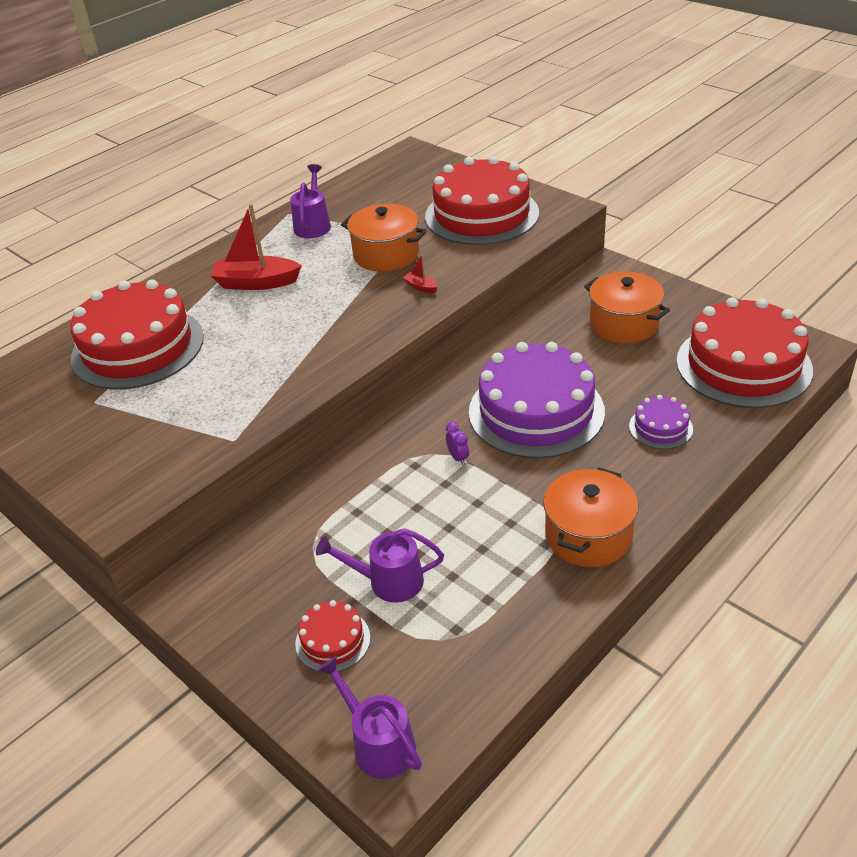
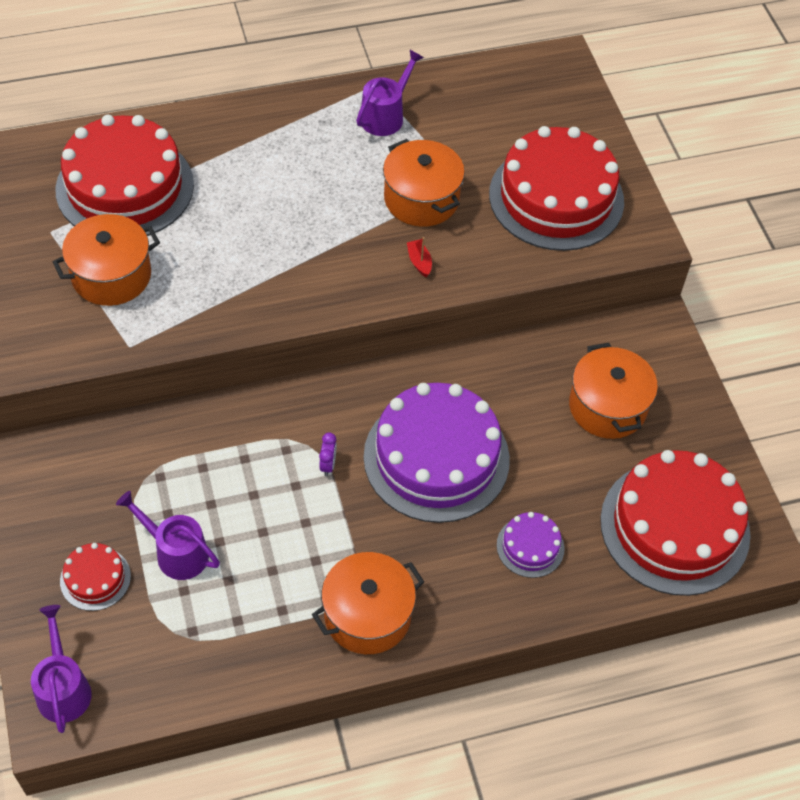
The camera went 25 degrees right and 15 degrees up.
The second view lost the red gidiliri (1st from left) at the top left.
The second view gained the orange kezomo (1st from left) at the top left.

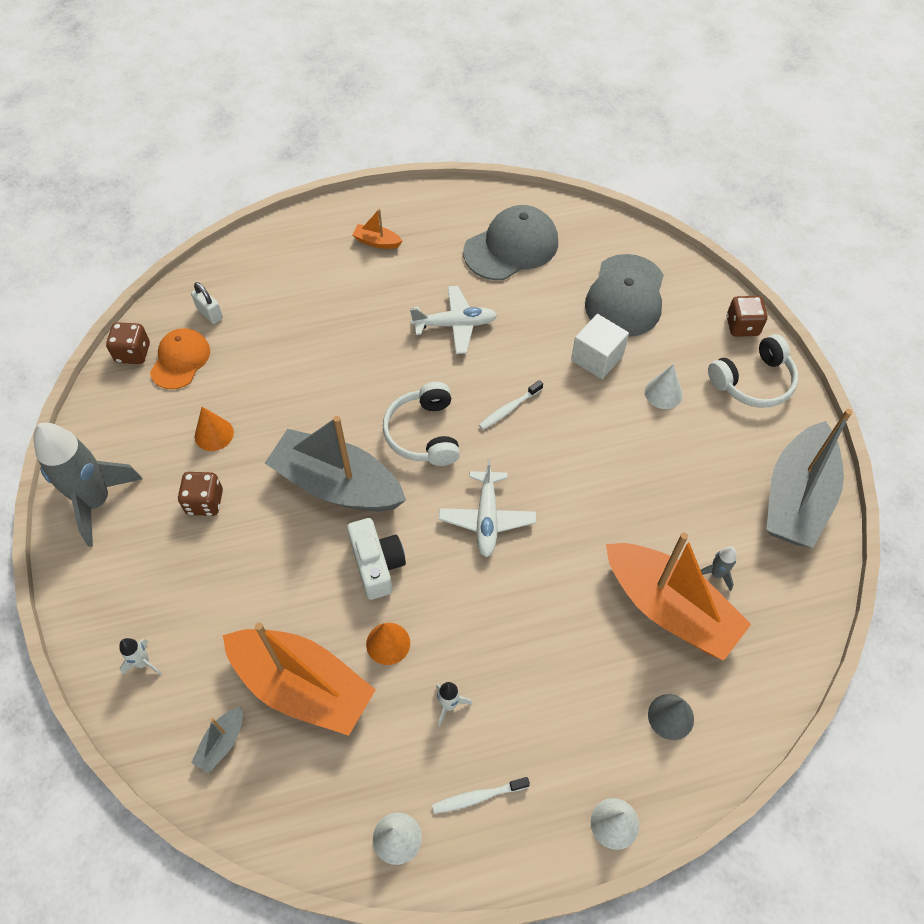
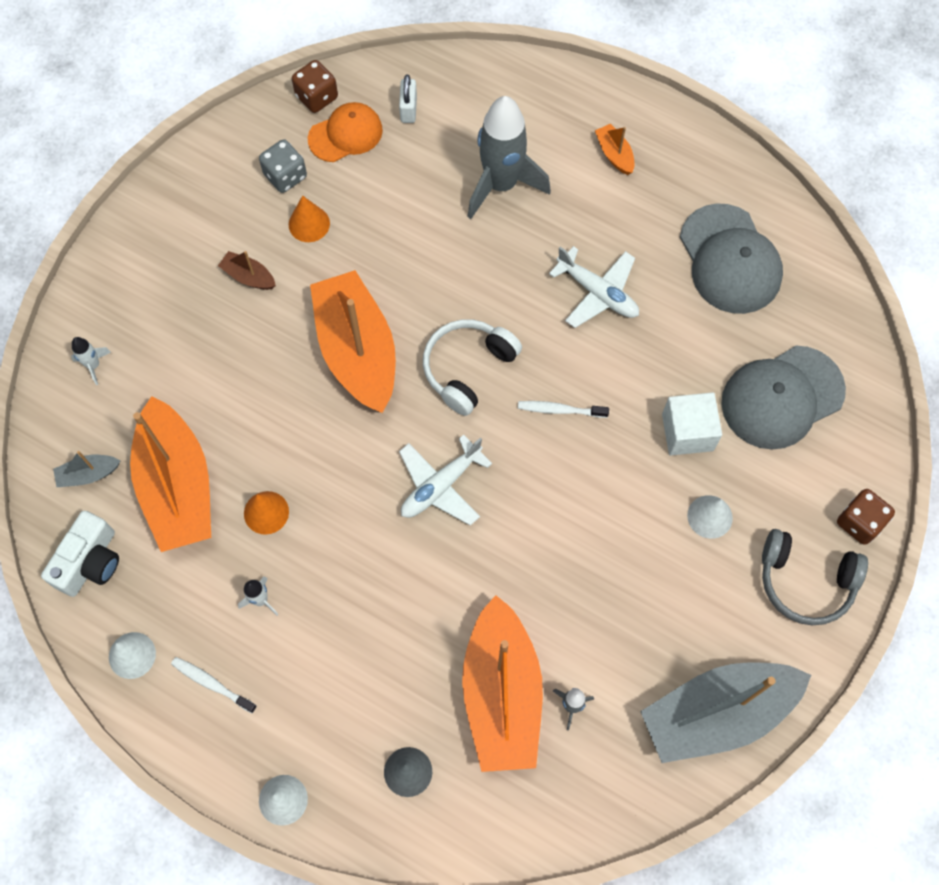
The camera went 45 degrees right and 10 degrees up.
The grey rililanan (1st from left) at the top centre ended up facing another way, 60 degrees clockwise from before.
What was the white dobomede (2nd from left) at the middle right turned into the grey dobomede at the middle right.
What was the grey gidiliri (2nd from left) at the centre turned into the orange gidiliri (2nd from left) at the centre.
The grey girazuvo (1st from left) ended up elsewhere, having gone from the middle left to the top centre.
Where the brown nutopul (2nd from left) stood at the middle left, the brown gidiliri came to stand at the top left.
The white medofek ended up elsewhere, having gone from the centre to the middle left.
The second view gained the grey nutopul at the top left.

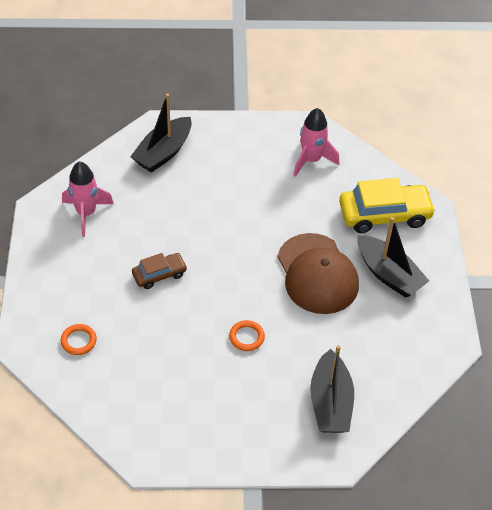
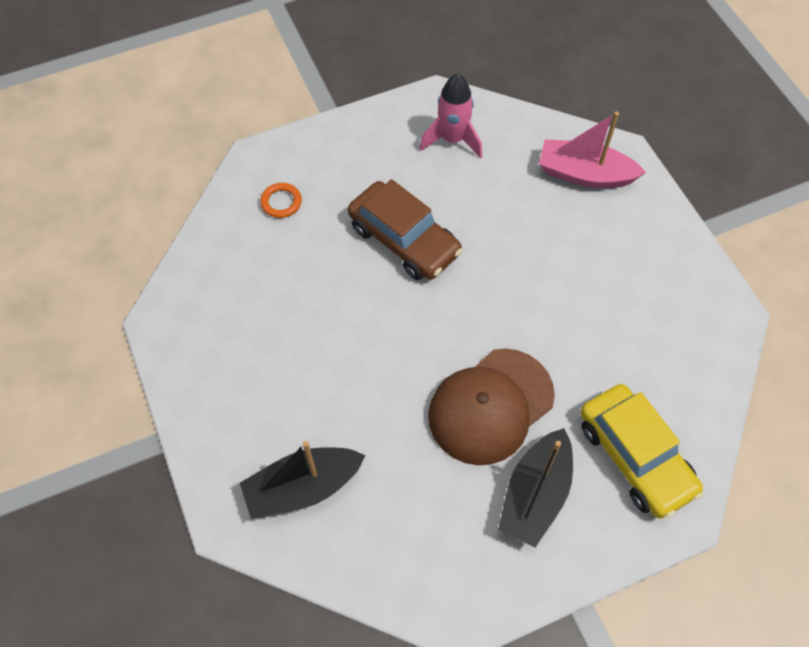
The camera went 70 degrees right and 10 degrees up.
What was the black gidiliri (1st from left) at the top left turned into the pink gidiliri at the top right.
The second view lost the pink girazuvo (2nd from left) at the top centre.
The size of the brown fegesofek at the middle left changed by a factor of 1.80.
The second view lost the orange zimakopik (2nd from left) at the centre.

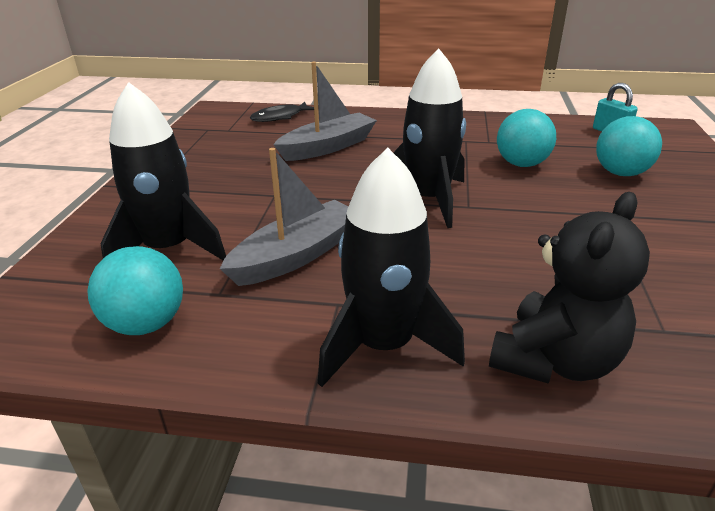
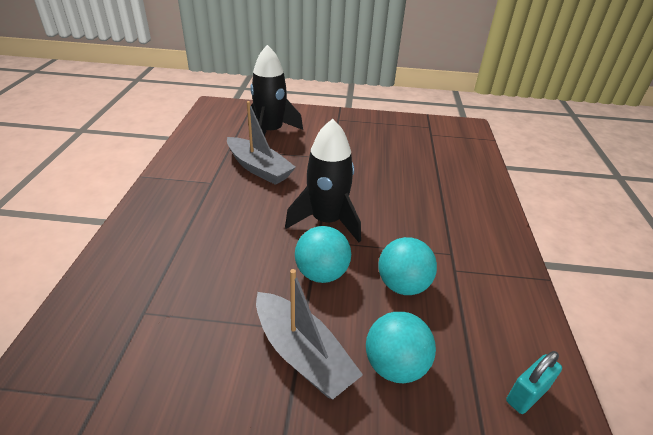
The camera went 85 degrees right and 5 degrees up.
The grey gidiliri (2nd from left) ended up elsewhere, having gone from the top centre to the bottom centre.
The second view lost the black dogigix at the top centre.
The second view lost the black girazuvo (2nd from left) at the centre.
The second view lost the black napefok at the middle right.
The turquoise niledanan (1st from left) ended up elsewhere, having gone from the middle left to the centre.

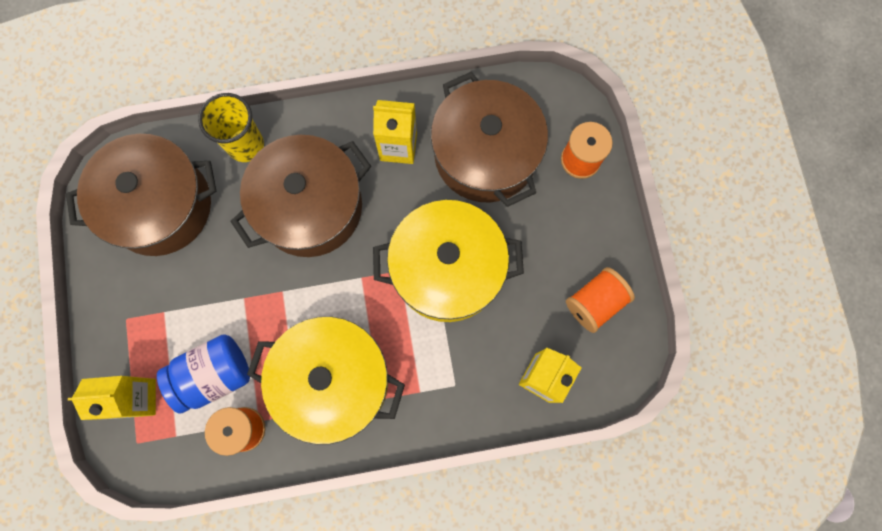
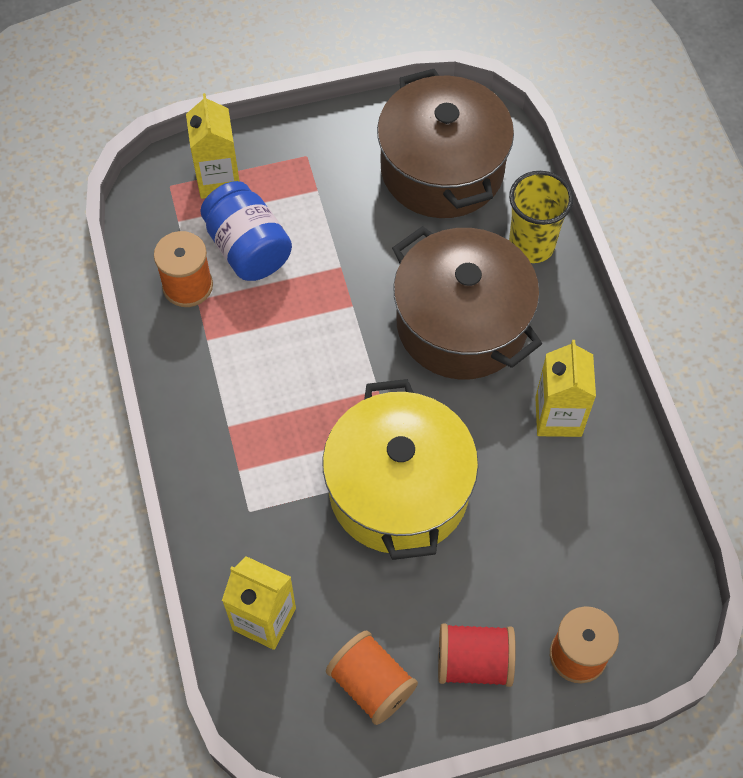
The camera went 85 degrees right and 15 degrees down.
The second view lost the brown kezomo (3rd from left) at the top centre.
The second view lost the yellow kezomo (1st from left) at the bottom centre.
The second view gained the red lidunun at the bottom centre.

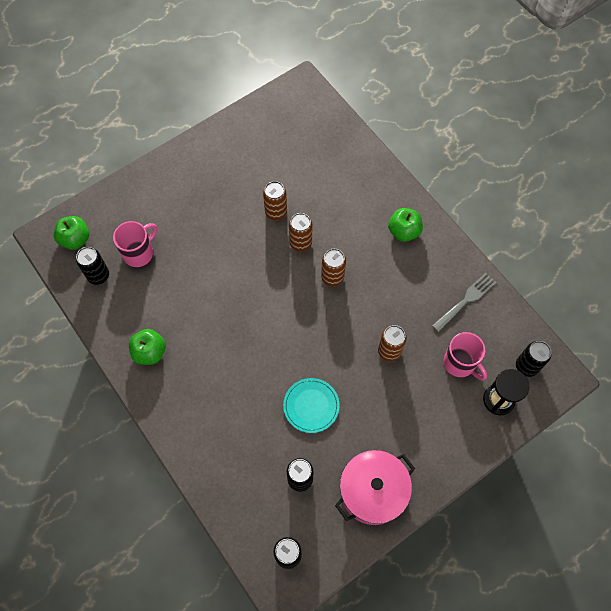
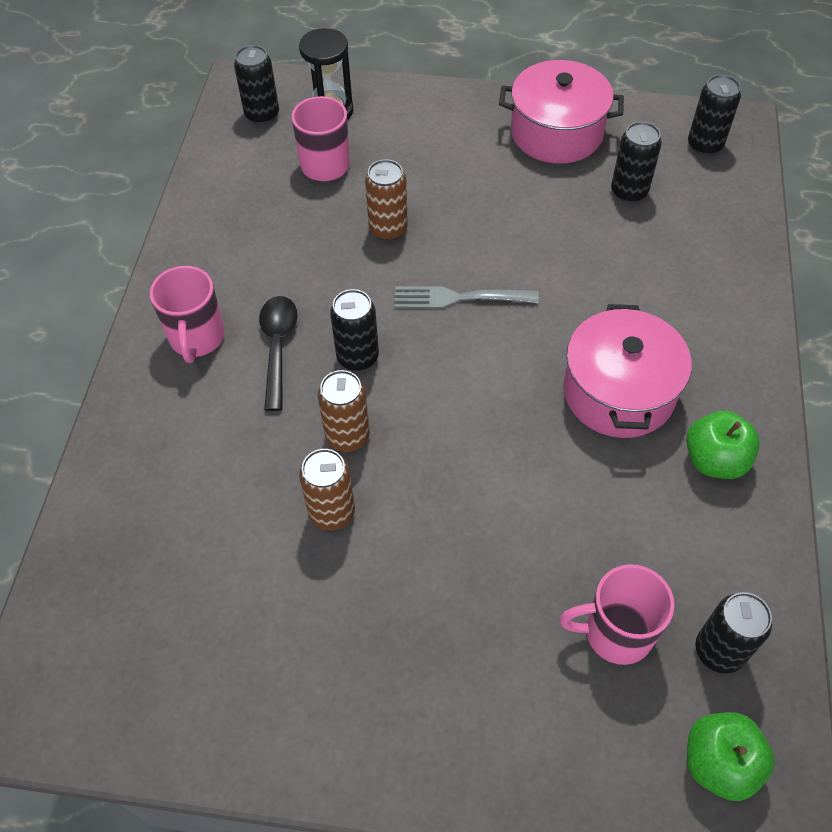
The camera went 135 degrees left and 10 degrees down.
Where the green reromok (3rd from left) stood at the centre, the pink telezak (1st from left) came to stand at the middle left.
What was the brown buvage (3rd from left) at the centre turned into the black buvage (2nd from left) at the centre.
The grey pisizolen ended up elsewhere, having gone from the middle right to the centre.
The second view lost the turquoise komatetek at the centre.
The second view gained the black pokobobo at the centre.
The second view gained the pink kezomo (2nd from left) at the middle right.

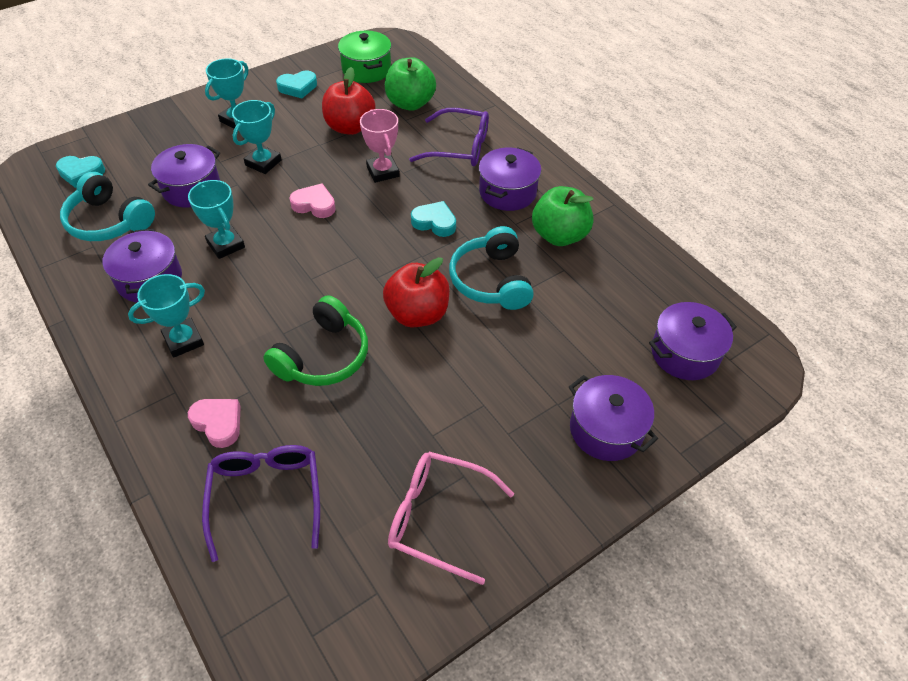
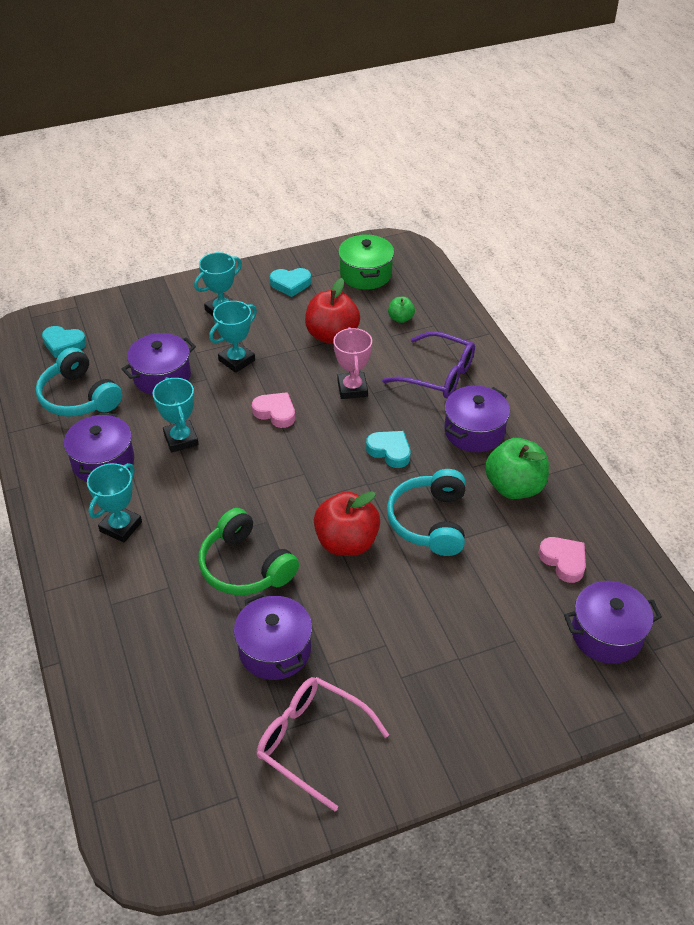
The camera went 15 degrees right and 5 degrees down.
The size of the green reromok (1st from left) at the top centre changed by a factor of 0.50.
The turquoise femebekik (1st from left) at the middle left ended up facing another way, 45 degrees counterclockwise from before.
The green dobomede at the centre ended up facing another way, 90 degrees clockwise from before.
The purple kezomo (4th from left in the first image) ended up elsewhere, having gone from the middle right to the bottom centre.
The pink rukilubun (1st from left in the first image) ended up elsewhere, having gone from the middle left to the middle right.
The second view lost the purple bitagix (1st from left) at the bottom left.

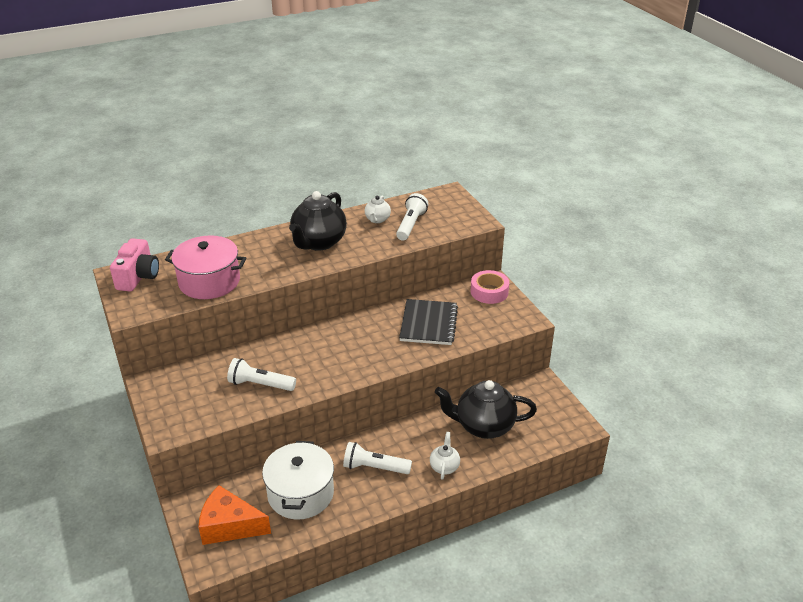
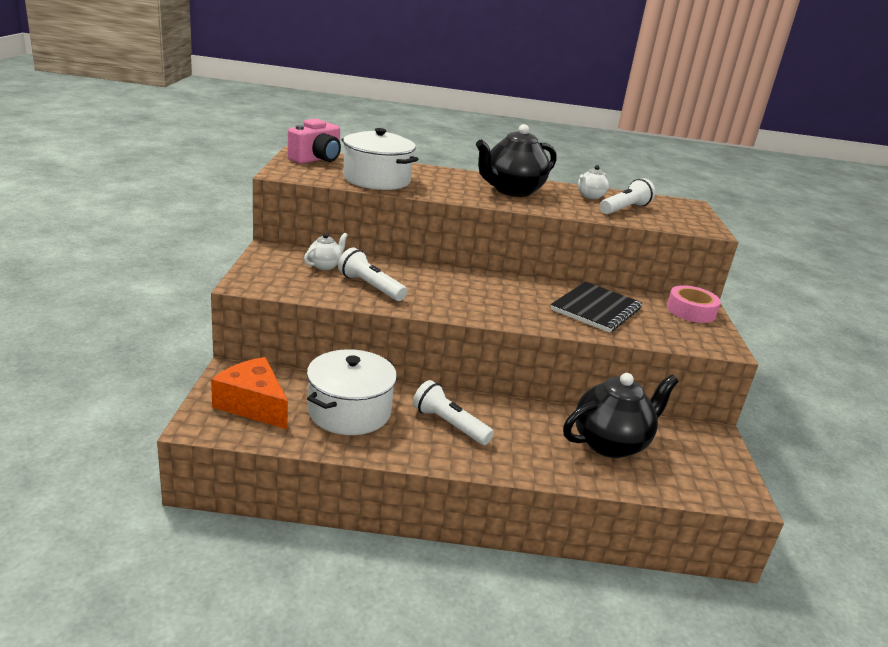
The camera went 25 degrees right and 10 degrees down.
What was the pink kezomo at the middle left turned into the white kezomo (2nd from left) at the top centre.
The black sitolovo (2nd from left) at the bottom centre ended up facing another way, 120 degrees clockwise from before.
The white sitolovo (2nd from left in the first image) ended up elsewhere, having gone from the bottom centre to the centre.

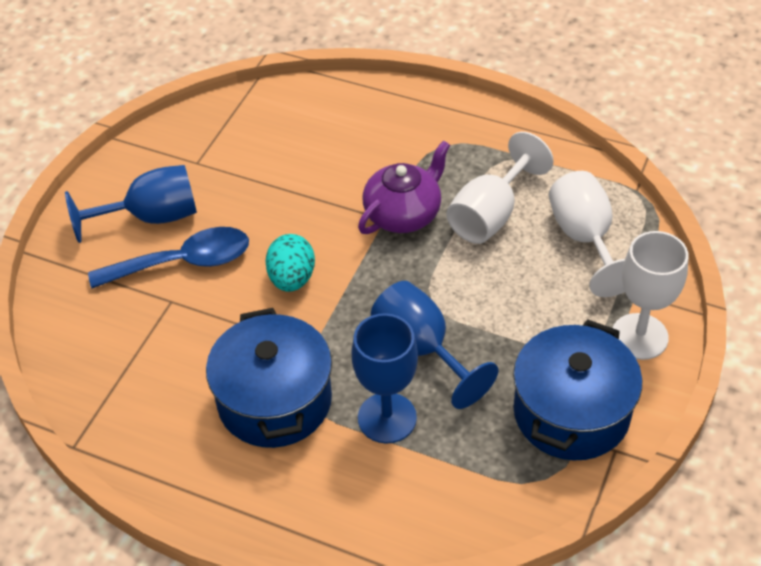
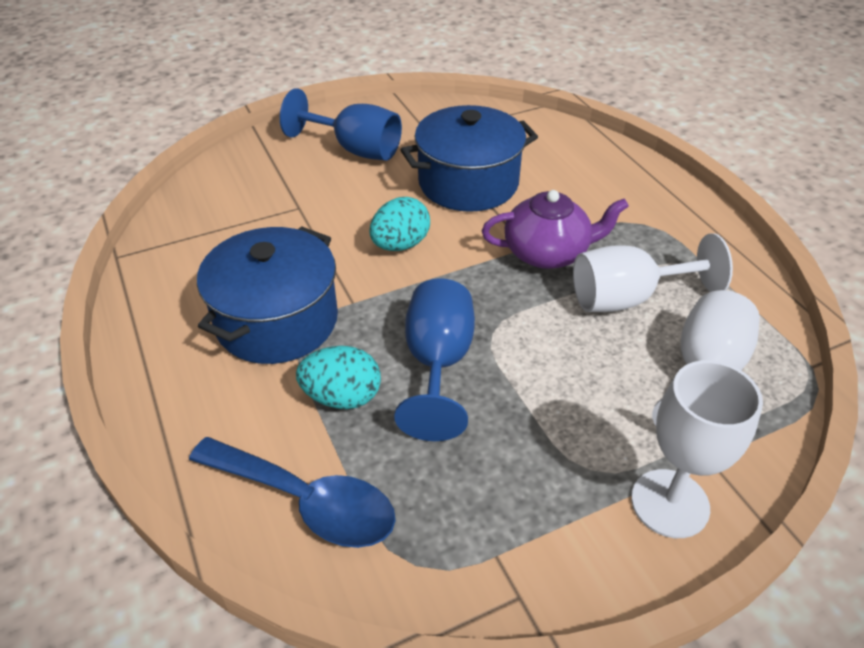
The camera went 40 degrees right and 5 degrees down.
The blue pokobobo ended up elsewhere, having gone from the middle left to the bottom centre.
Where the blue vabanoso (2nd from left) stood at the bottom centre, the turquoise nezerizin (1st from left) came to stand at the centre.
The blue kezomo (2nd from left) ended up elsewhere, having gone from the bottom right to the top centre.

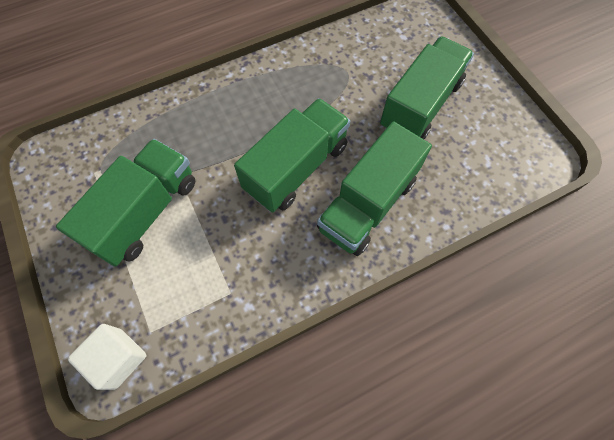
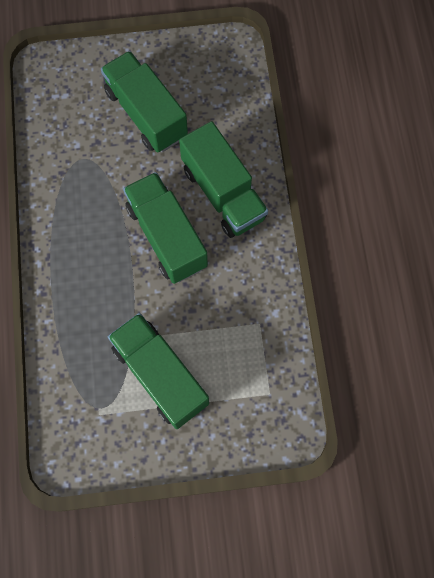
The camera went 70 degrees left and 5 degrees up.
The second view lost the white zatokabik at the bottom left.

